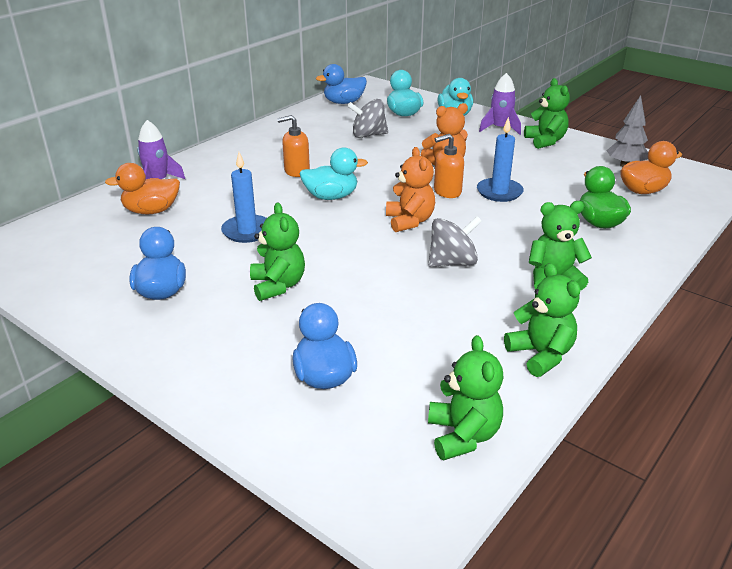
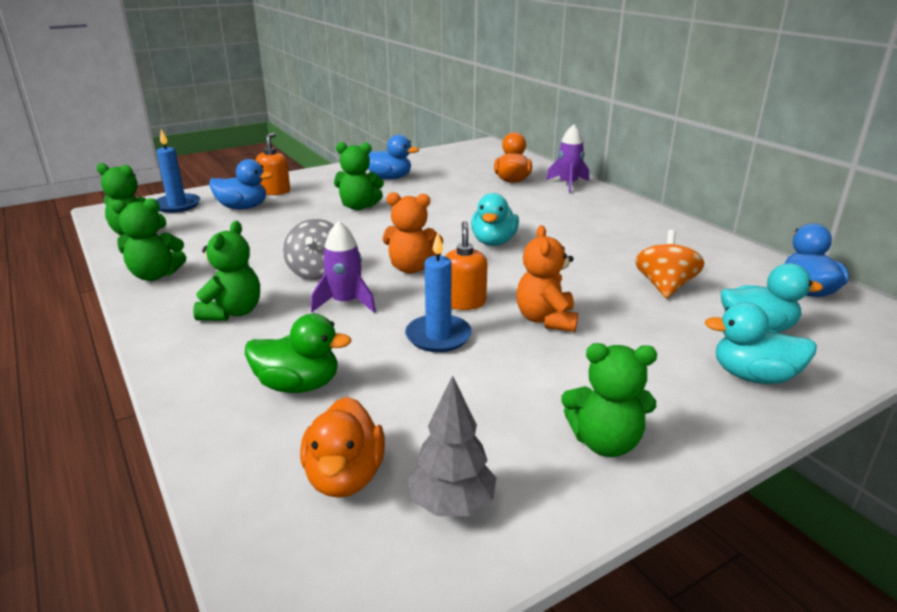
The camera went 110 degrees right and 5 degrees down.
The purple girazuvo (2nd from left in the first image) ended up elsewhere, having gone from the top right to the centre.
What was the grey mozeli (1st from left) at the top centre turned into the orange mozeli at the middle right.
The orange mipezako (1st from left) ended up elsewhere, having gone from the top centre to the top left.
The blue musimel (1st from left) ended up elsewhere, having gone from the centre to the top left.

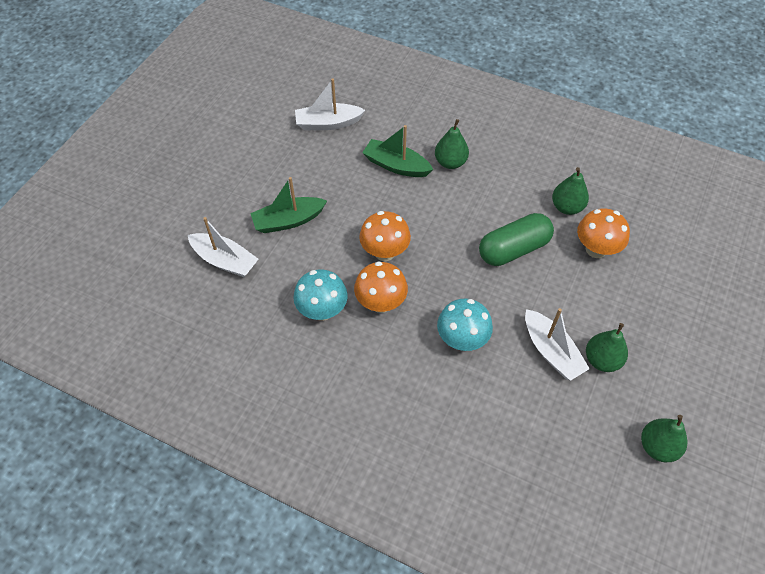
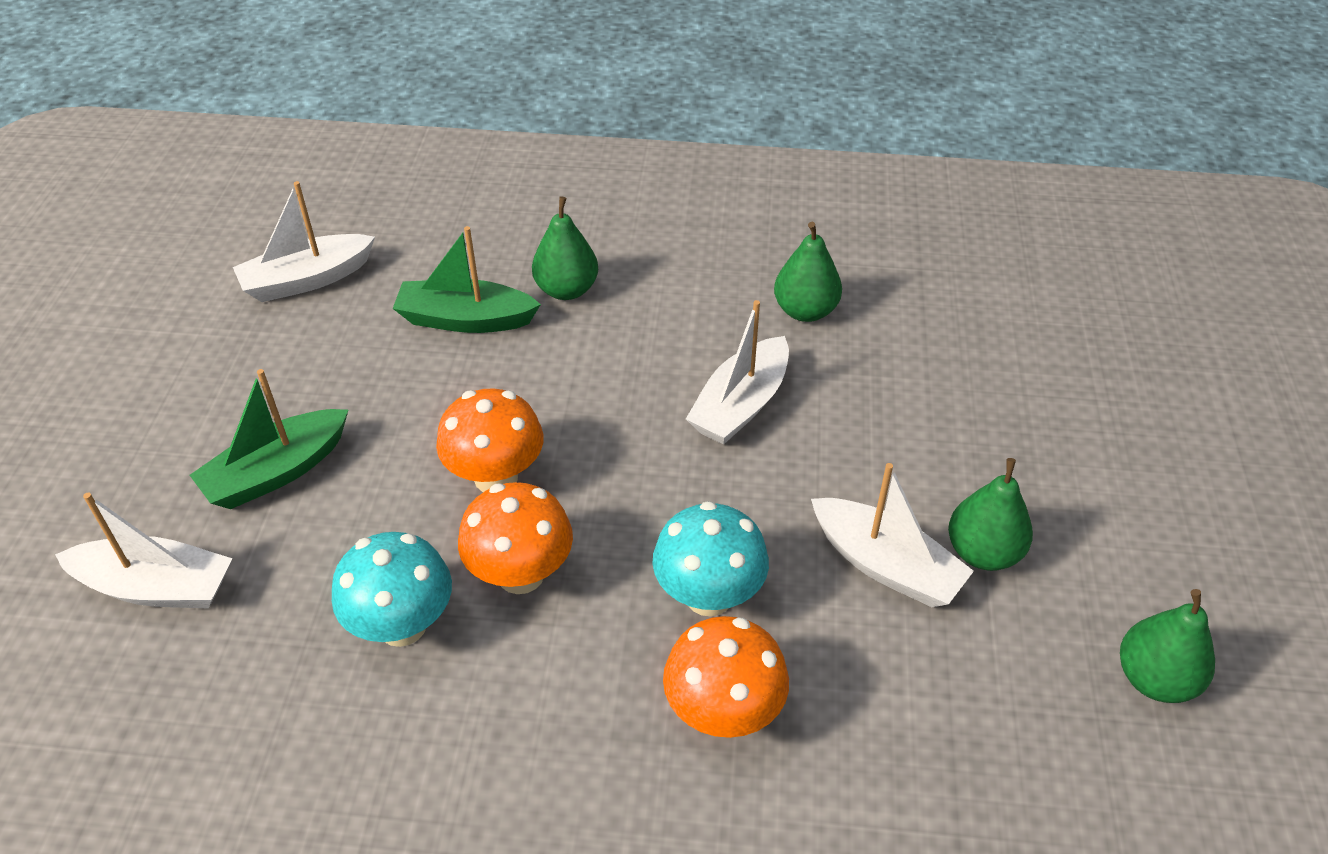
The camera went 20 degrees left and 10 degrees down.
The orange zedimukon (3rd from left) ended up elsewhere, having gone from the middle right to the bottom centre.
Where the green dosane stood at the middle right, the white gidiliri (3rd from left) came to stand at the centre.

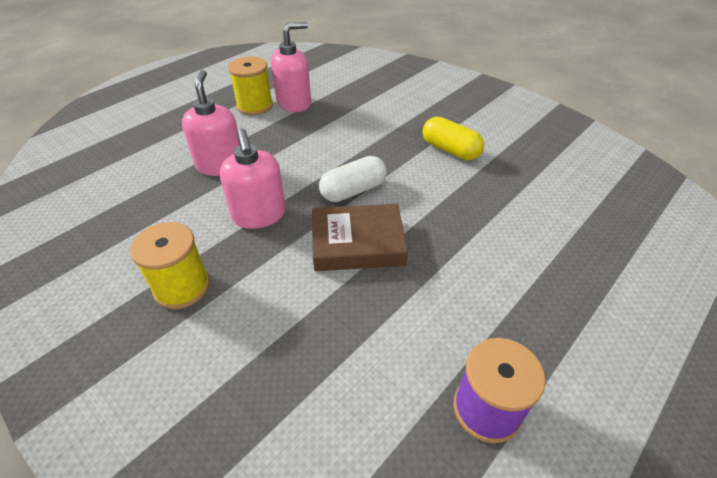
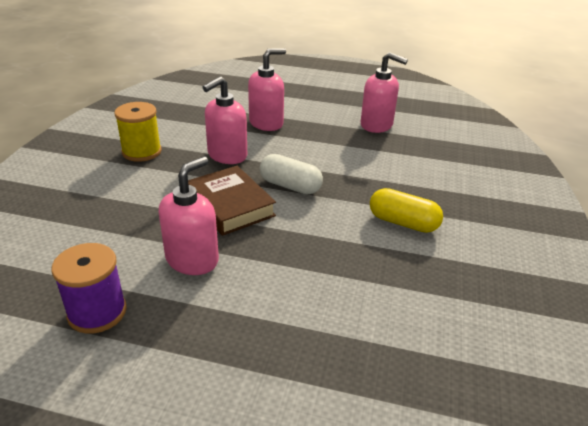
The camera went 60 degrees right and 10 degrees down.
The second view lost the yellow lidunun (2nd from left) at the top centre.
The yellow dosane at the top centre ended up facing another way, 75 degrees counterclockwise from before.
The second view gained the pink mipezako (1st from left) at the middle left.

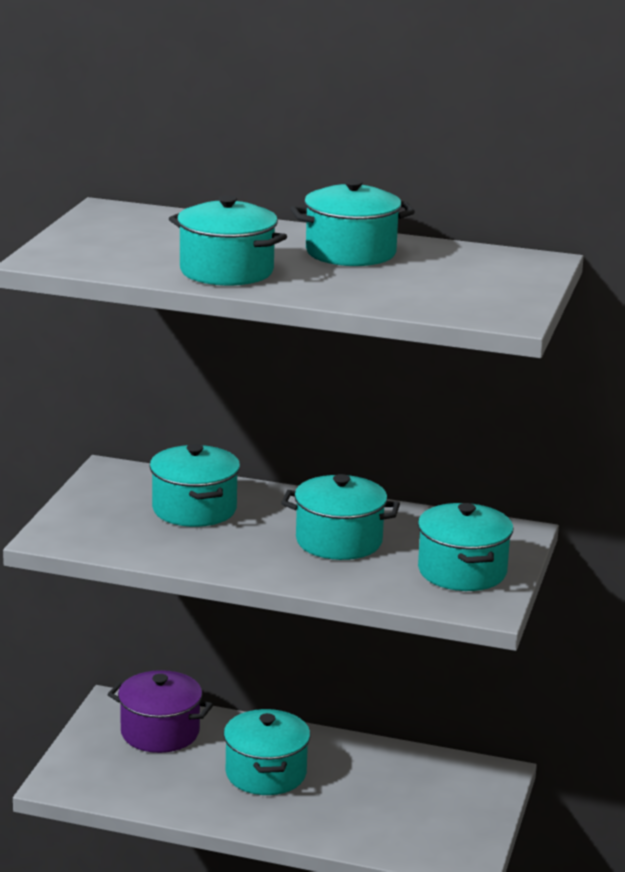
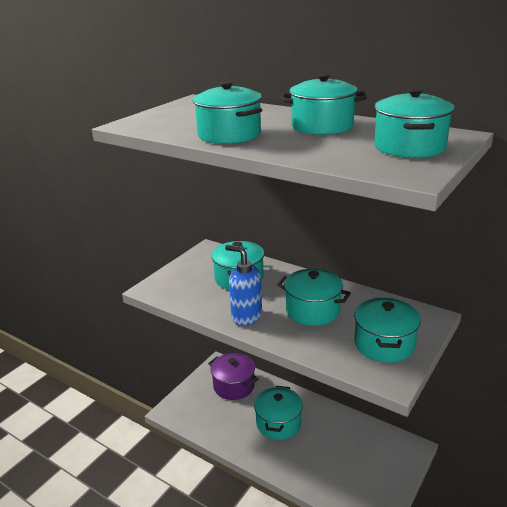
The camera went 20 degrees right and 5 degrees up.
The second view gained the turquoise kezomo (7th from left) at the top right.
The second view gained the blue mipezako at the centre.

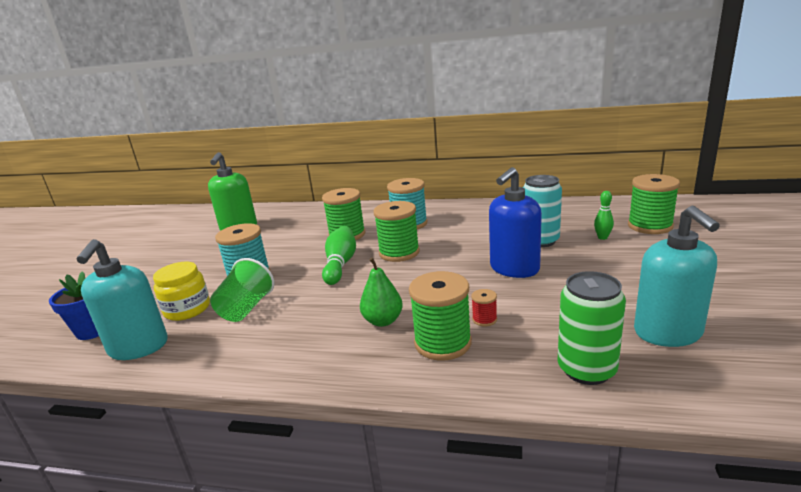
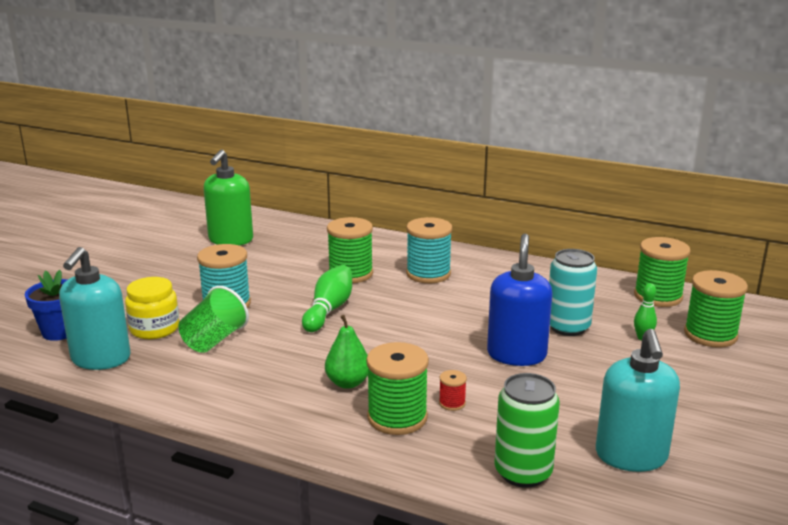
The camera went 10 degrees right and 0 degrees up.
The blue mipezako at the centre ended up facing another way, 135 degrees clockwise from before.
The green lidunun (2nd from left in the first image) ended up elsewhere, having gone from the centre to the middle right.

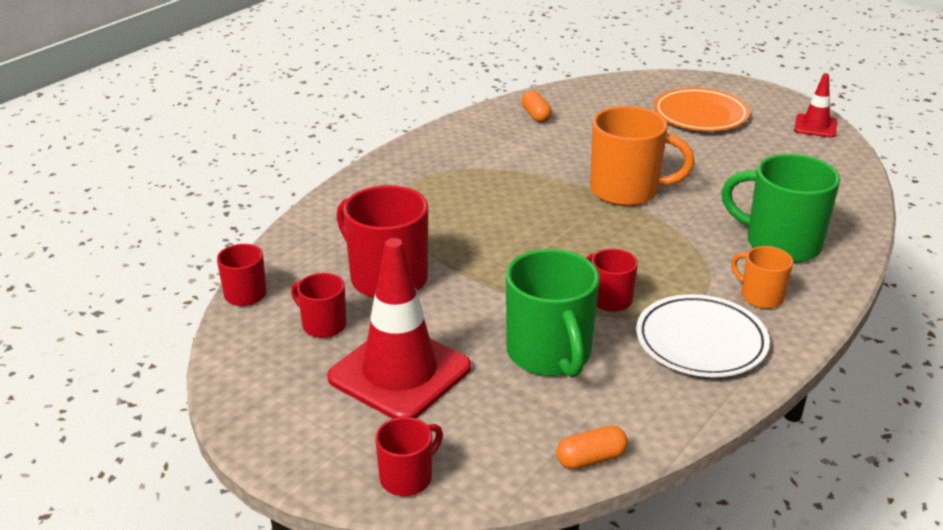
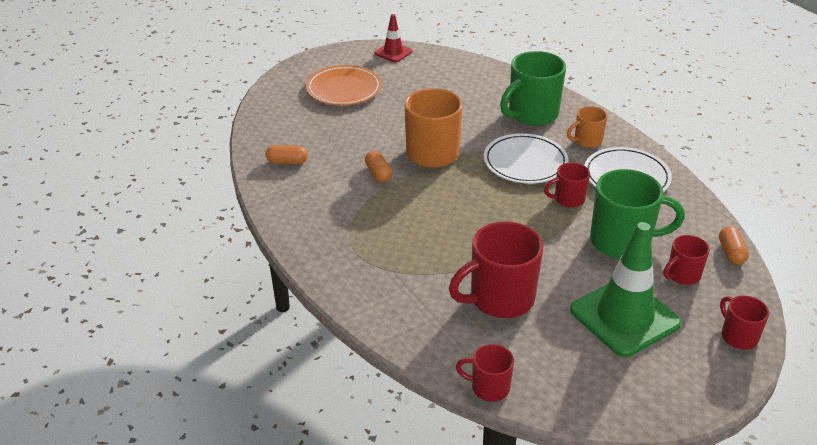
The camera went 70 degrees left and 5 degrees up.
What was the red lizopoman (1st from left) at the centre turned into the green lizopoman at the middle right.
The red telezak (2nd from left in the first image) ended up elsewhere, having gone from the centre to the middle right.
The second view gained the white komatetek (1st from left) at the centre.
The second view gained the orange dosane (2nd from left) at the centre.

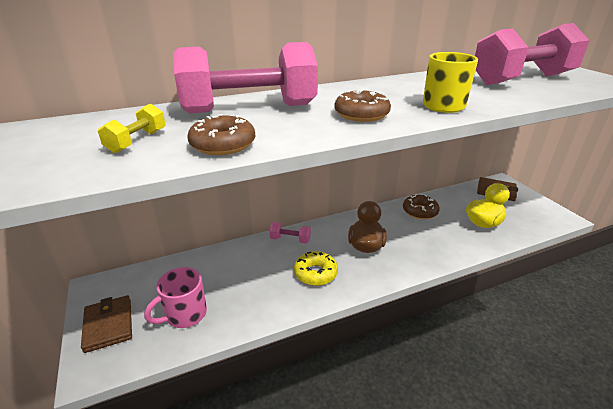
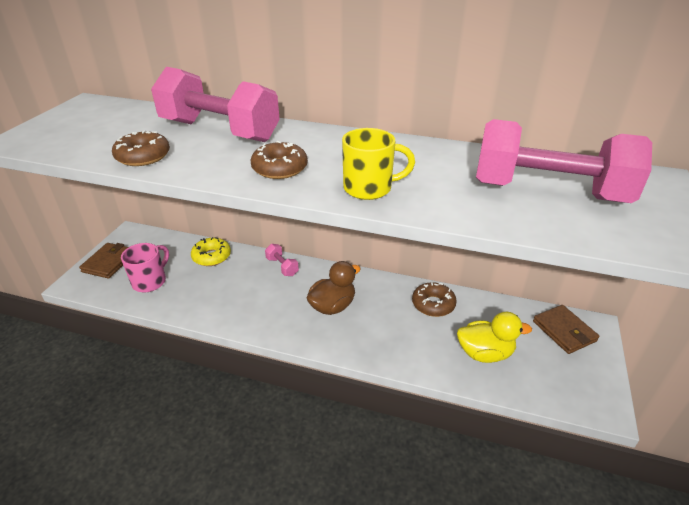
The camera went 40 degrees right and 5 degrees up.
The second view lost the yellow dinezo at the top left.
The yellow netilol ended up elsewhere, having gone from the centre to the middle left.
The pink telezak at the bottom left ended up facing another way, 120 degrees clockwise from before.

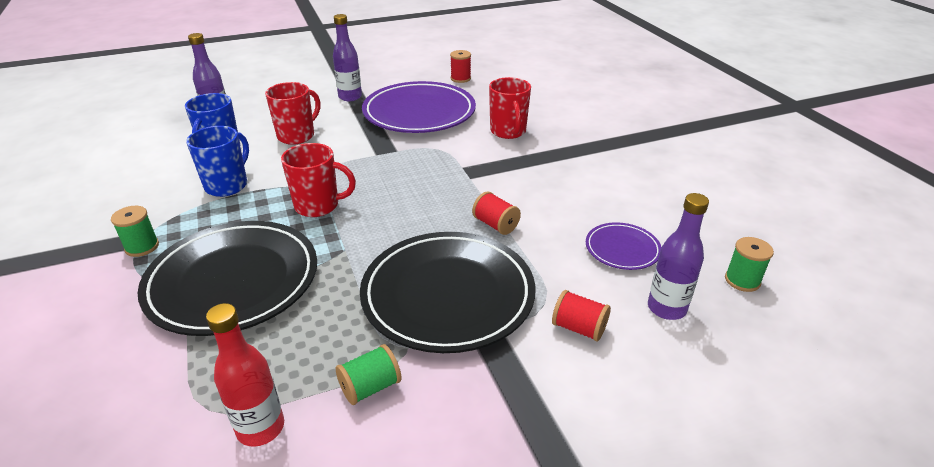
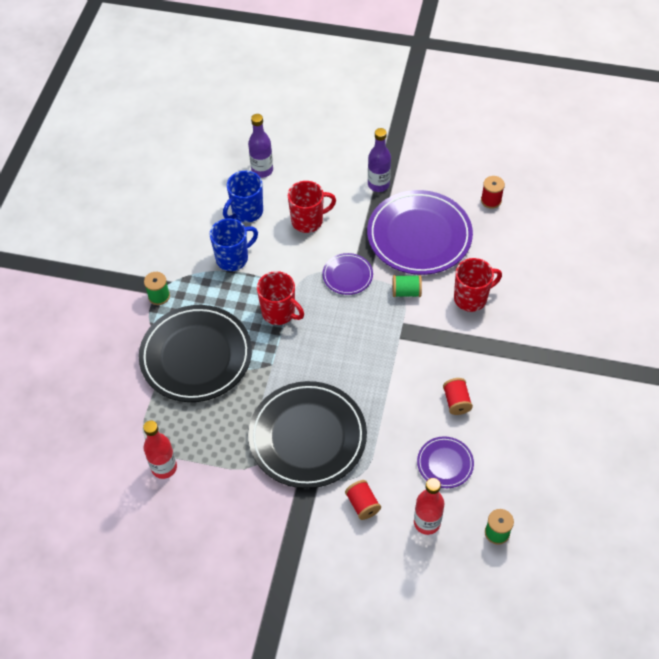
The camera went 35 degrees right and 20 degrees up.
The red telezak (3rd from left) at the top centre ended up facing another way, 135 degrees counterclockwise from before.
The red lidunun (2nd from left) ended up elsewhere, having gone from the centre to the middle right.
What was the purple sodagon (3rd from left) at the middle right turned into the red sodagon (2nd from left) at the bottom centre.
The green lidunun (2nd from left) ended up elsewhere, having gone from the bottom centre to the centre.
The second view gained the purple komatetek (1st from left) at the centre.

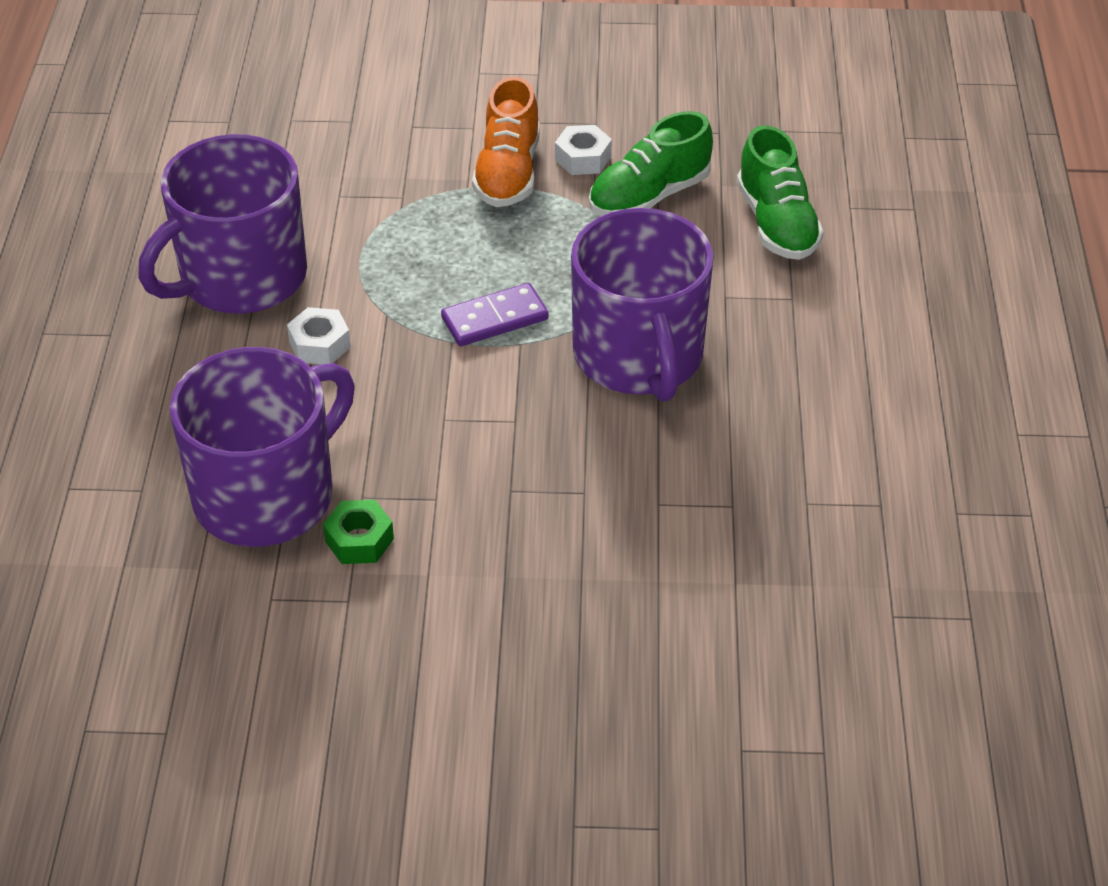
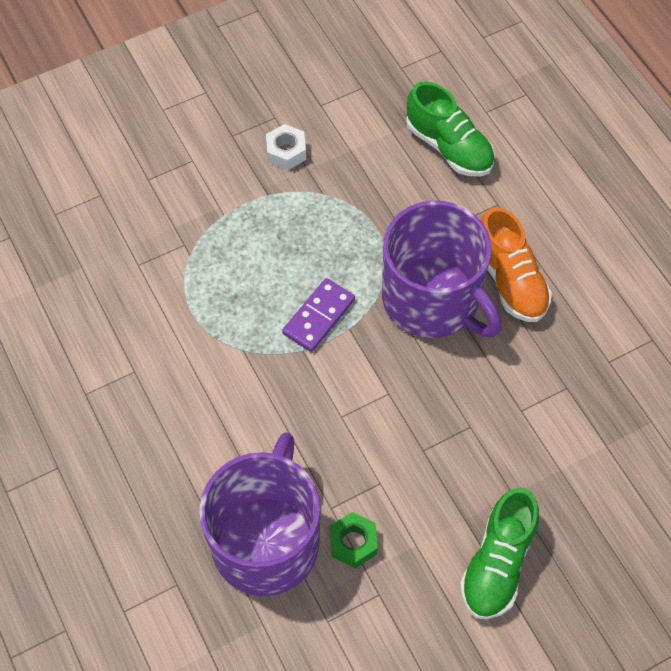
The camera went 30 degrees left and 15 degrees up.
The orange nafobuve ended up elsewhere, having gone from the top centre to the middle right.
The green nafobuve (1st from left in the first image) ended up elsewhere, having gone from the top centre to the bottom right.
The second view lost the purple telezak (1st from left) at the top left.
The second view lost the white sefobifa (1st from left) at the middle left.

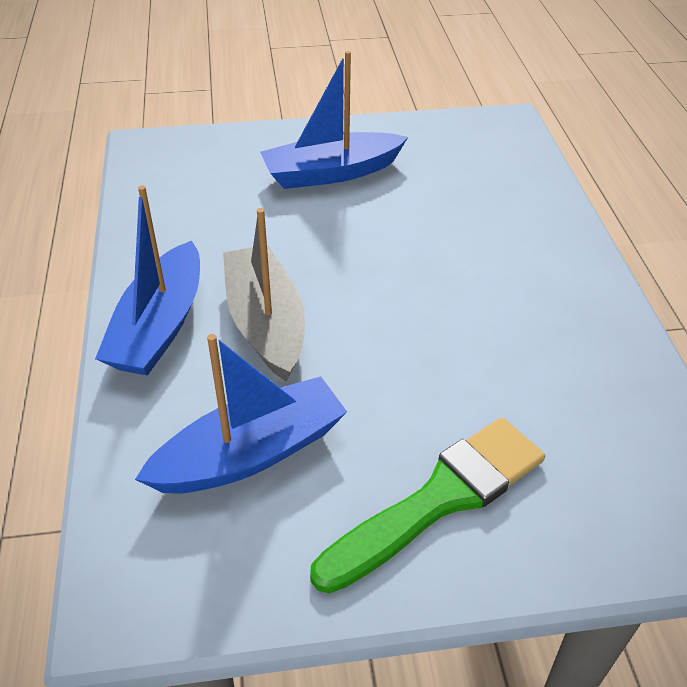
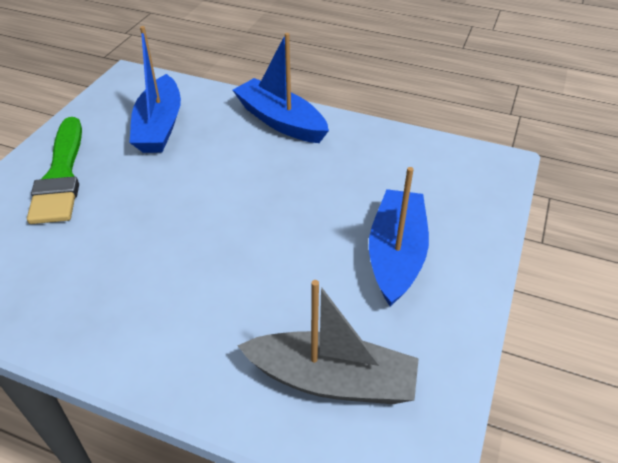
The camera went 120 degrees right and 0 degrees up.
The grey gidiliri ended up elsewhere, having gone from the centre to the bottom centre.

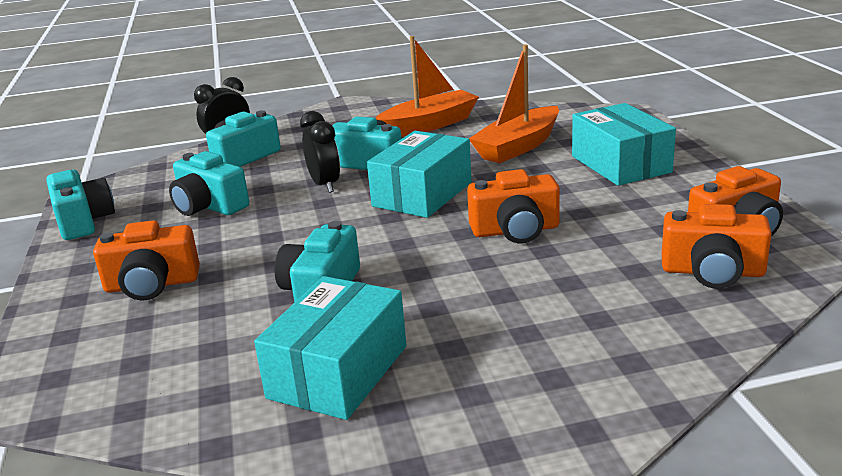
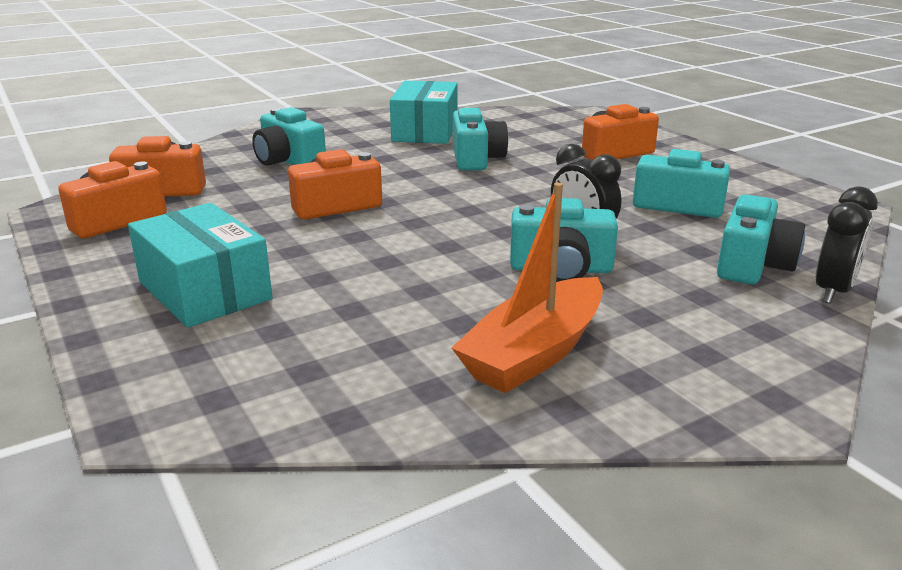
The camera went 160 degrees right and 0 degrees up.
The second view lost the orange gidiliri (2nd from left) at the top centre.
The second view lost the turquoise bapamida (2nd from left) at the centre.
The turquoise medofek (1st from left) ended up elsewhere, having gone from the middle left to the top left.

